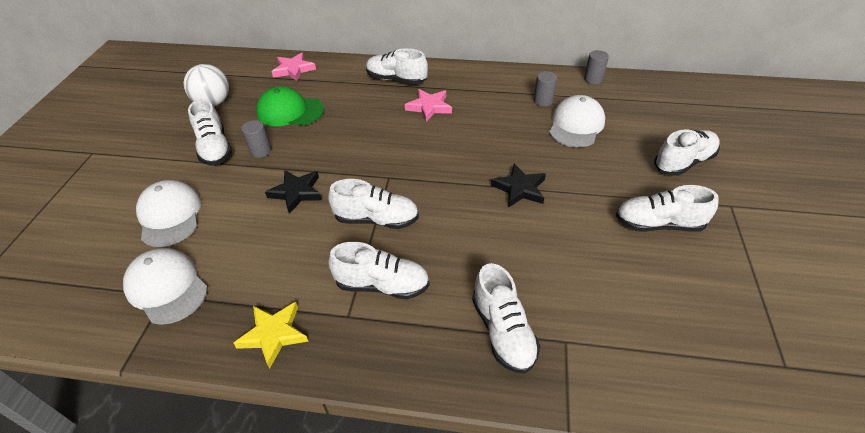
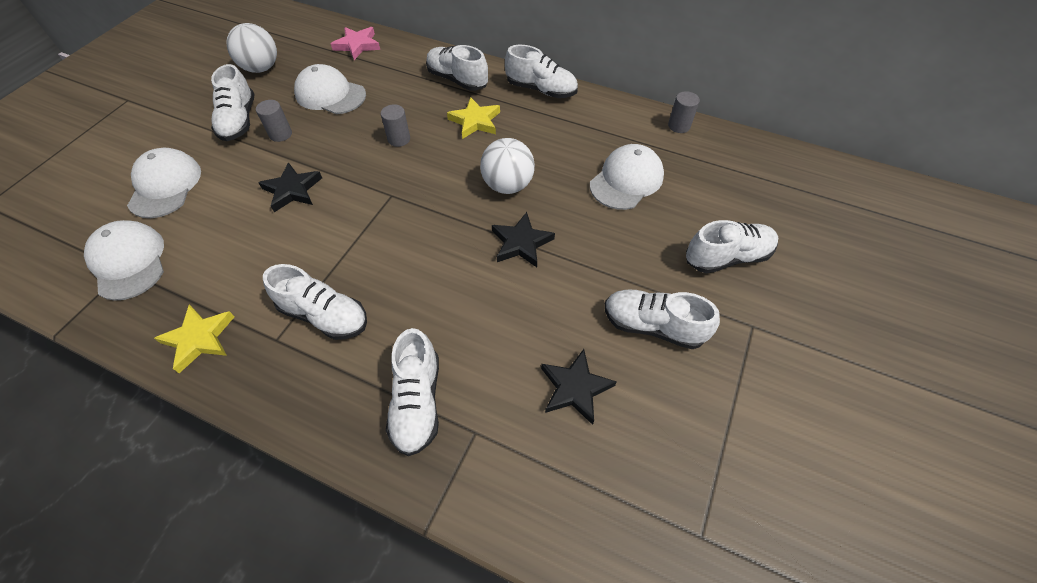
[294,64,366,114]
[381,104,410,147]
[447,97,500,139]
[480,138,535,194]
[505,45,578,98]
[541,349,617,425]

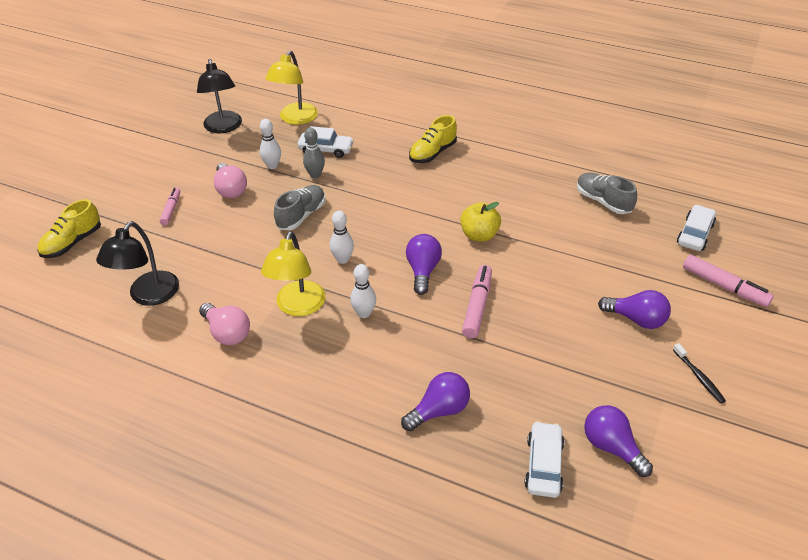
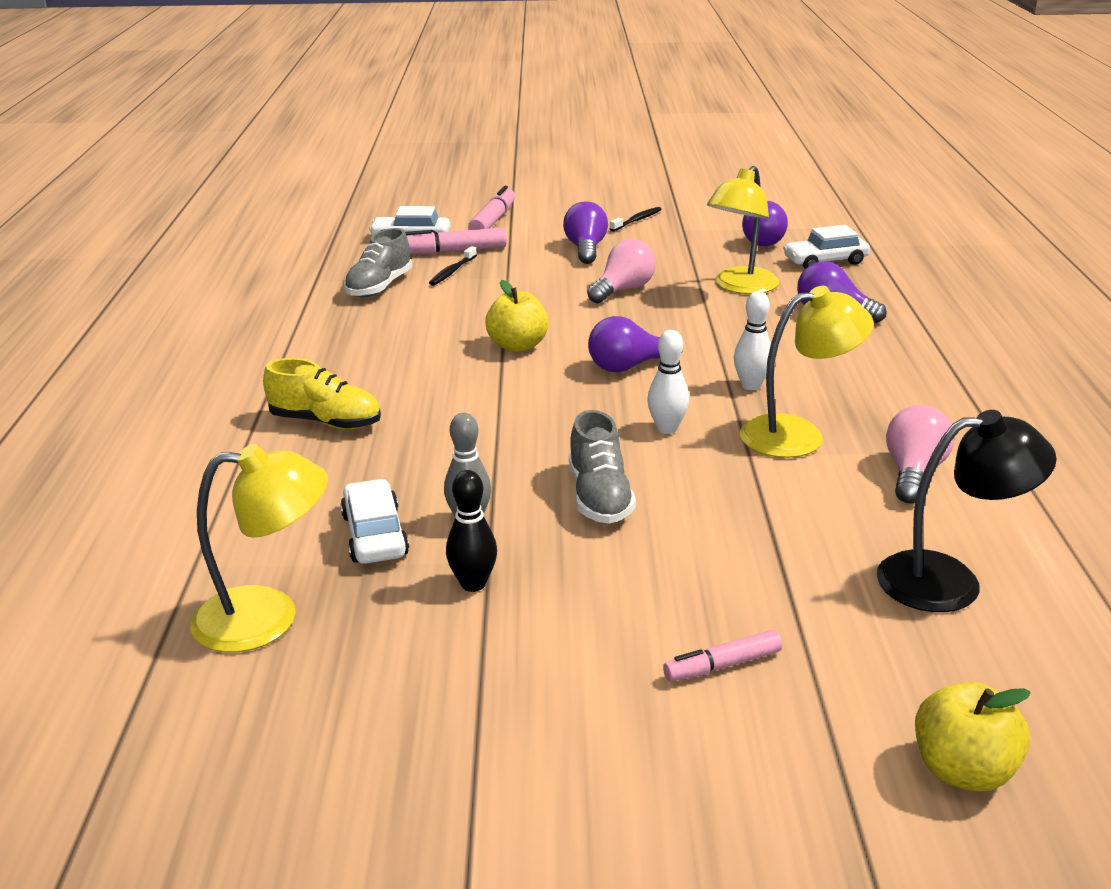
[405,227,507,254]
[429,246,477,286]
[446,470,497,592]
[569,410,636,524]
[587,239,656,303]
[707,166,779,294]
[915,682,1031,792]
[197,59,242,133] (first image)

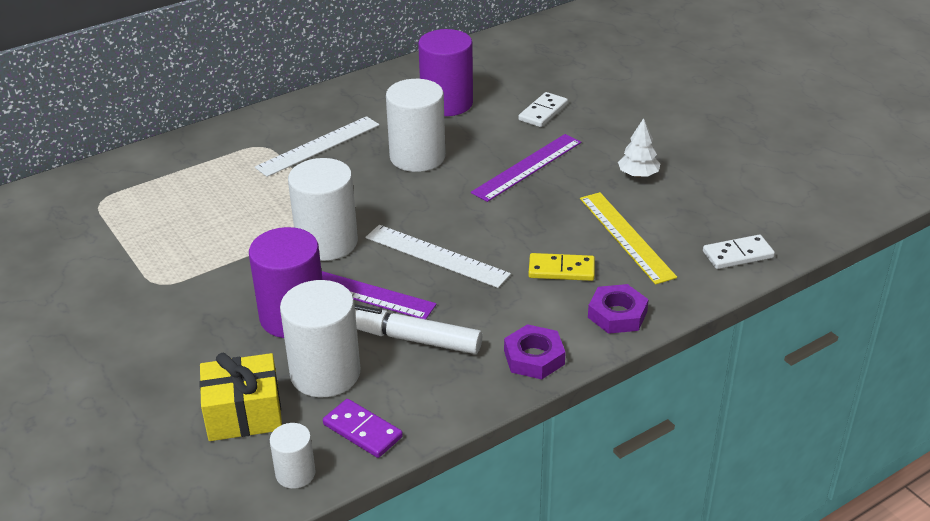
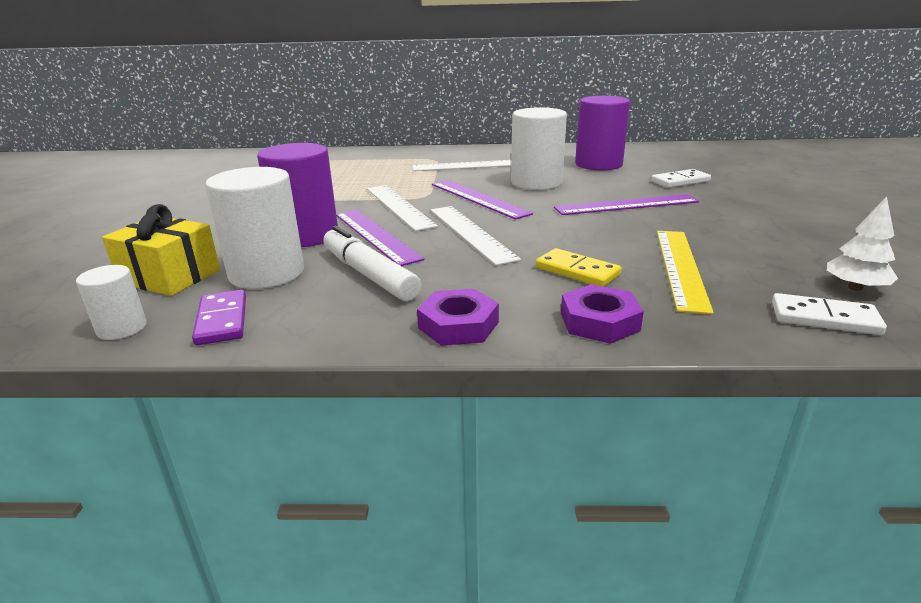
[367,185,438,231]
[432,180,533,220]
[827,197,898,291]

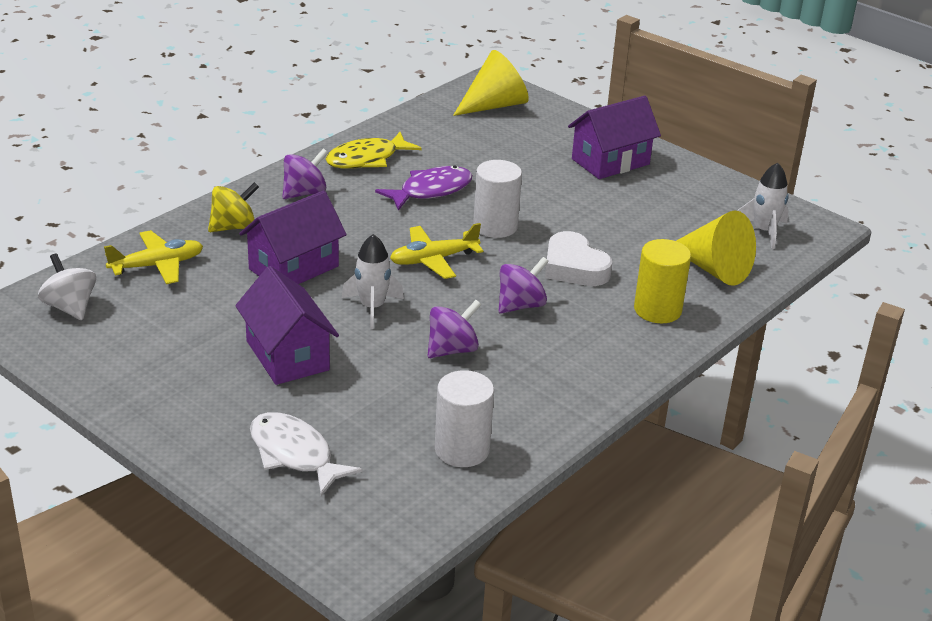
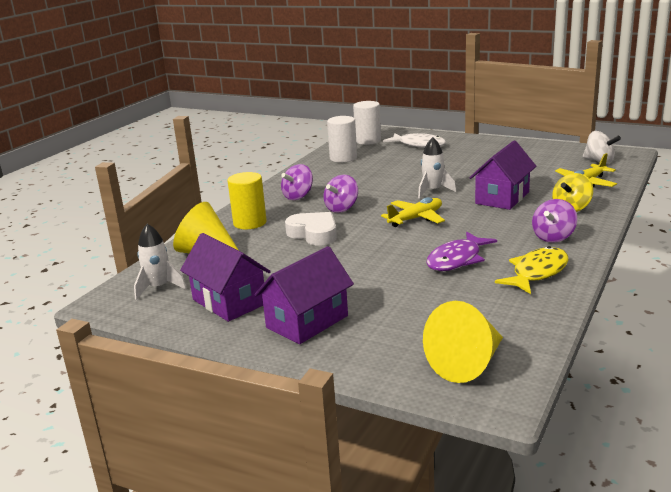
[180,233,271,322]
[281,164,313,200]
[353,101,381,145]

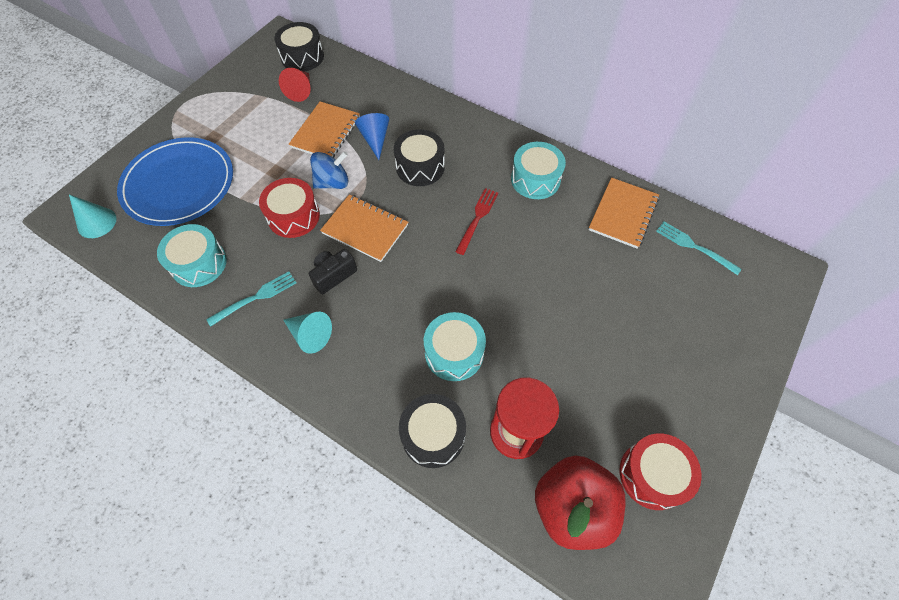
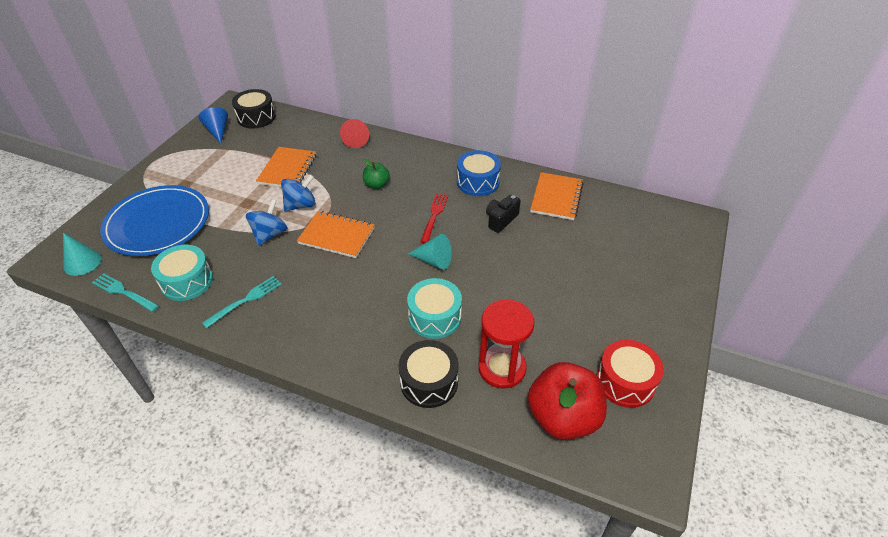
[92,273,159,312]
[199,107,228,144]
[246,199,287,246]
[340,119,369,148]
[363,159,390,189]
[408,234,452,270]
[457,150,501,196]
[486,195,521,233]

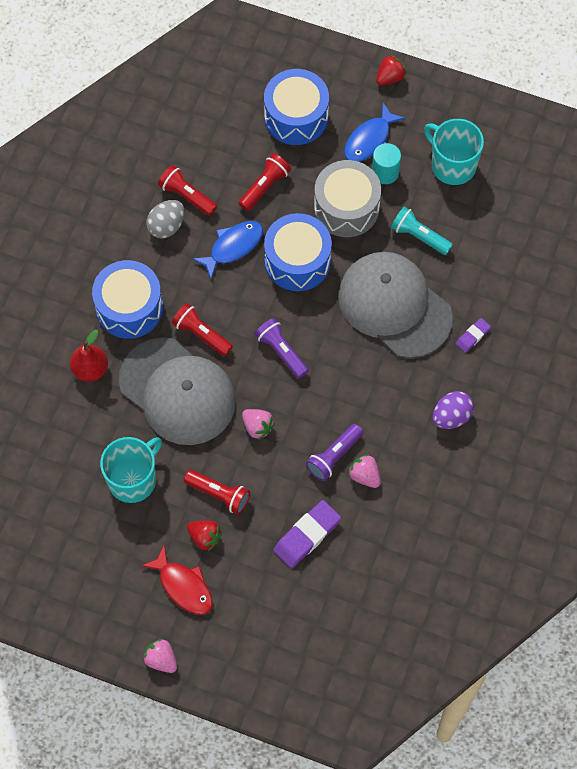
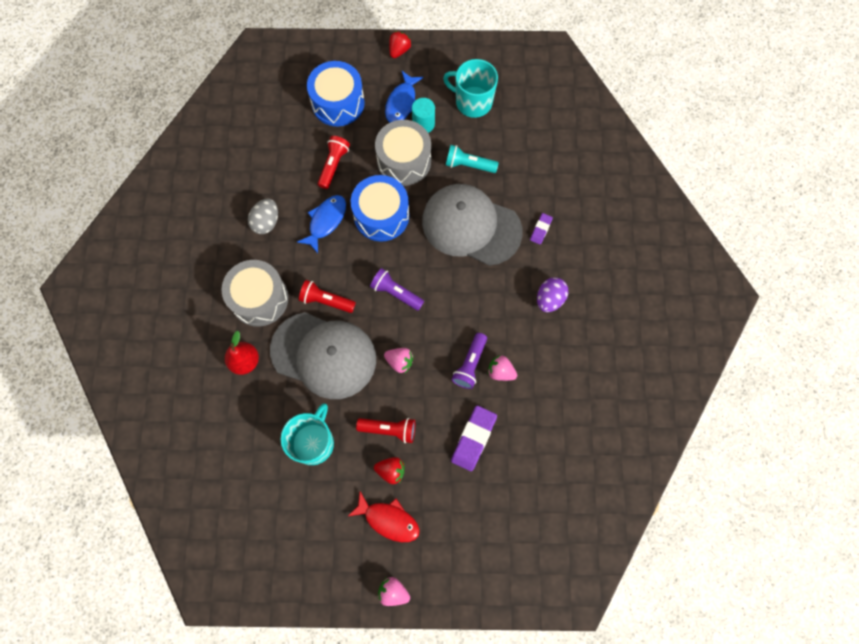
[221,260,288,327]
[158,165,217,216] (first image)

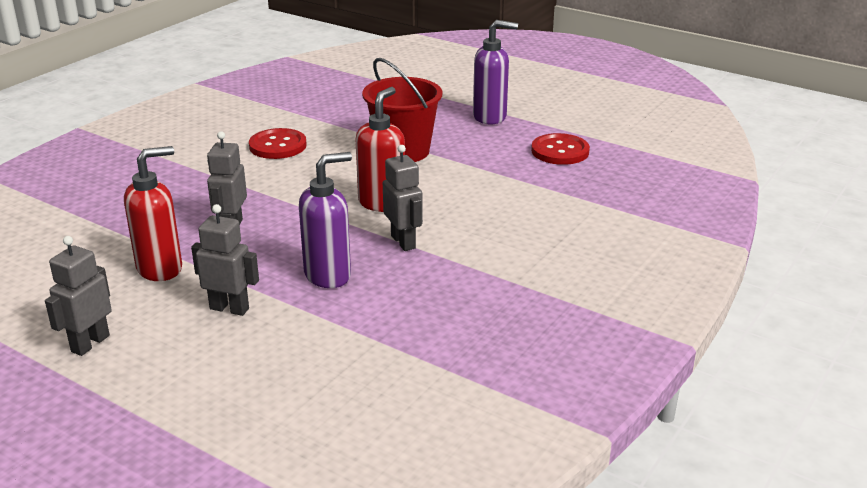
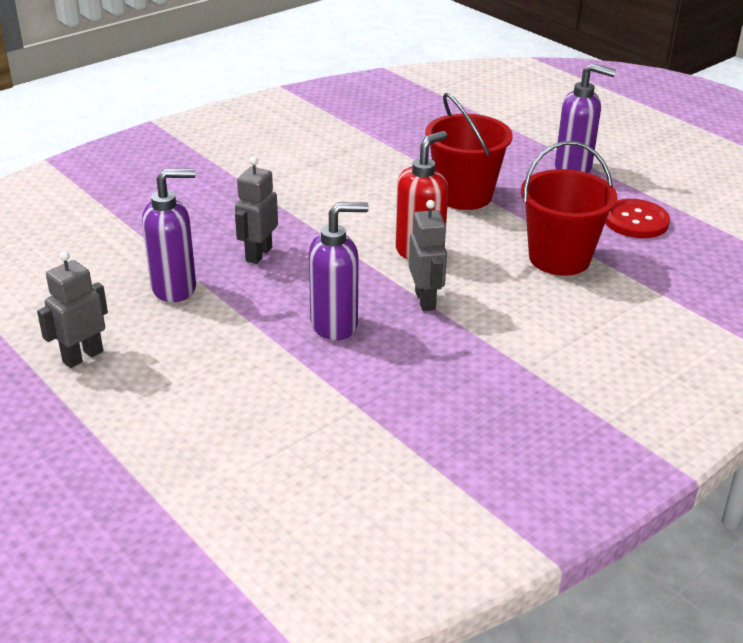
[142,169,196,302]
[521,141,617,275]
[191,204,259,316] (first image)
[249,128,307,159] (first image)

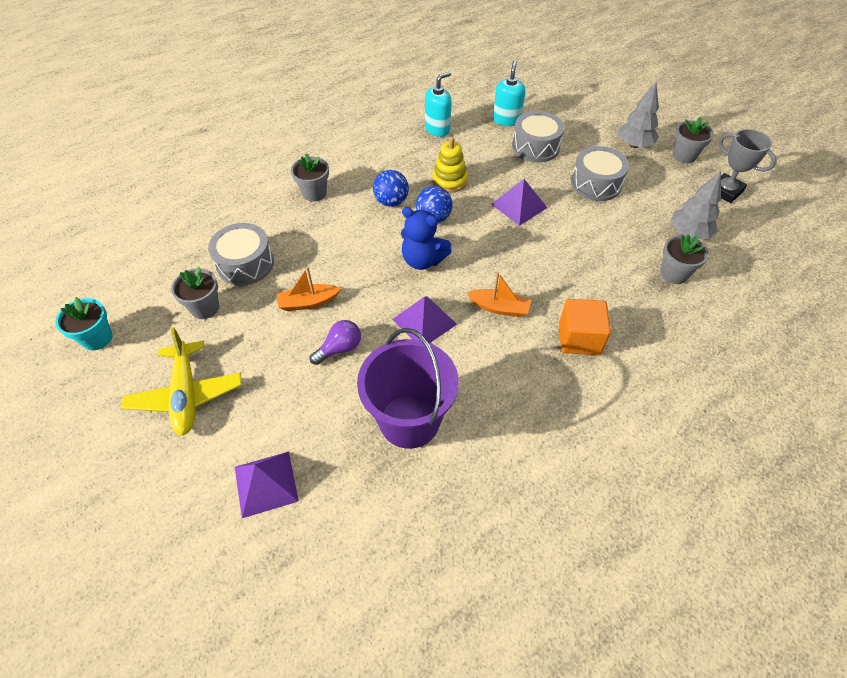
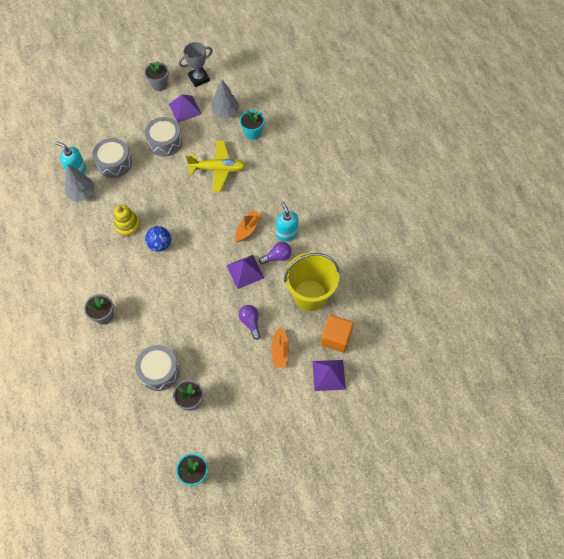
[64,165,94,202]
[169,94,202,123]
[186,140,246,192]
[240,110,265,140]
[259,242,292,264]
[271,327,289,367]
[276,202,298,241]
[284,252,340,311]
[321,315,354,353]
[373,170,409,207] (first image)
[401,207,451,270] (first image)

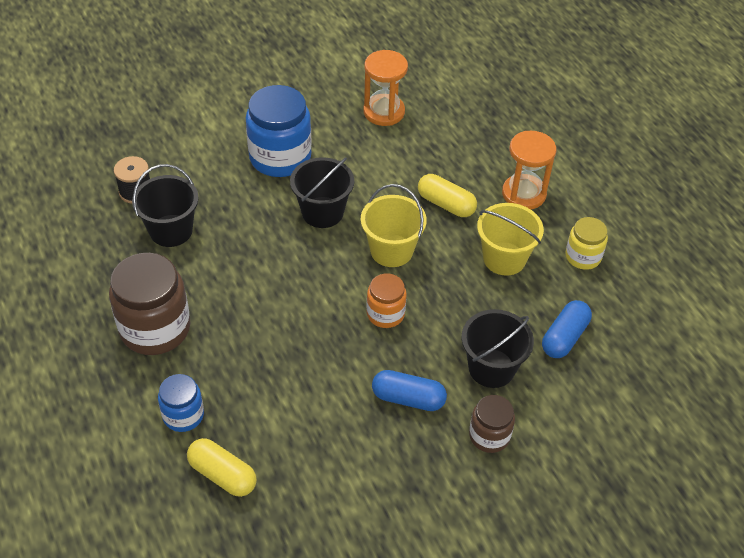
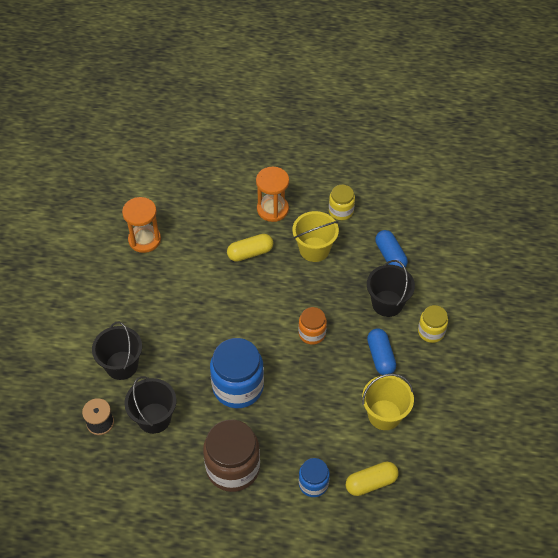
[92,322,142,380]
[210,338,264,408]
[362,373,414,430]
[367,328,396,375]
[418,305,448,343]

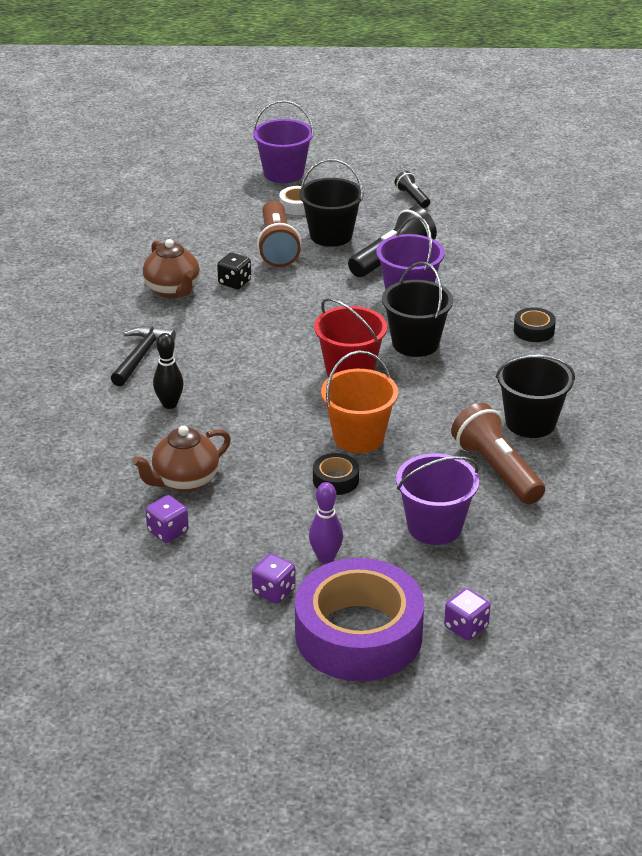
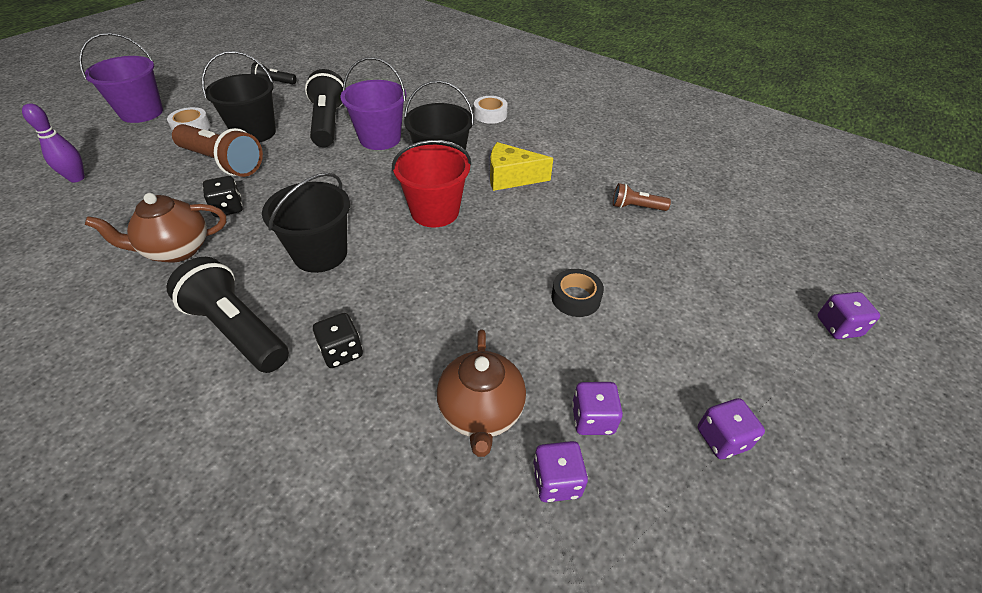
[22,103,85,182]
[85,193,226,263]
[167,257,289,373]
[262,172,350,273]
[313,313,363,368]
[474,96,508,124]
[490,142,553,191]
[572,382,623,435]
[613,183,671,211]
[295,558,424,681] (first image)
[321,350,398,453] (first image)
[396,453,479,545] (first image)

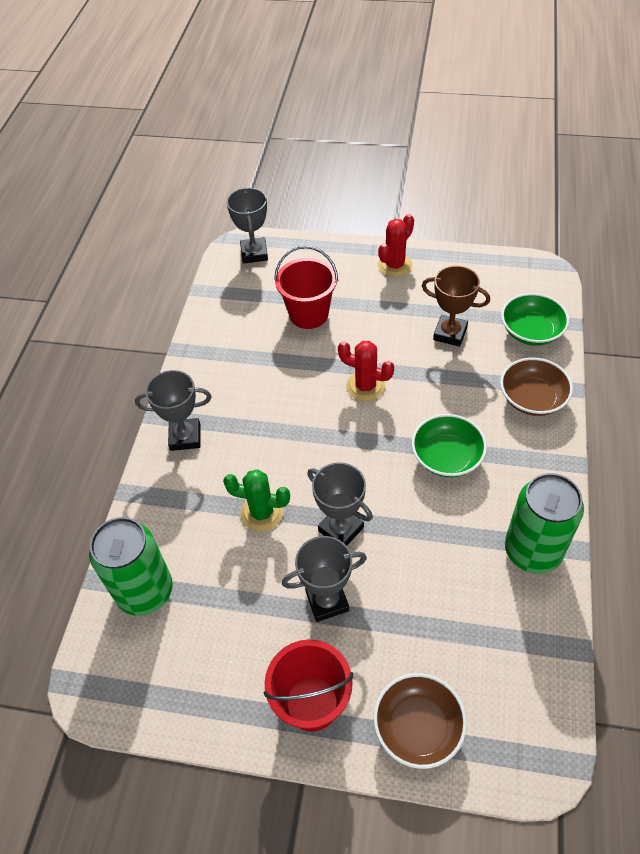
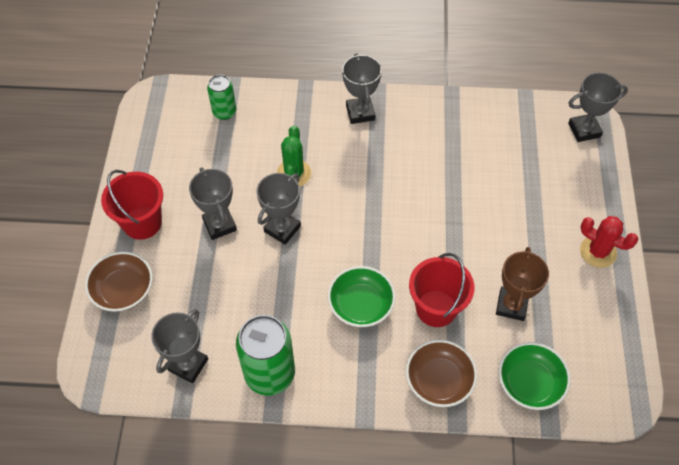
[151,309,208,383]
[207,75,236,120]
[409,253,474,327]
[338,341,394,401] (first image)

